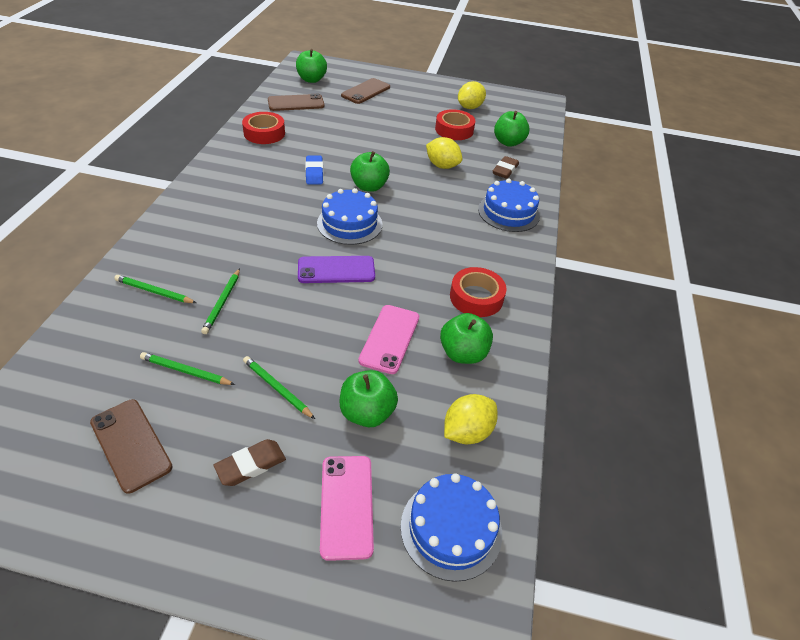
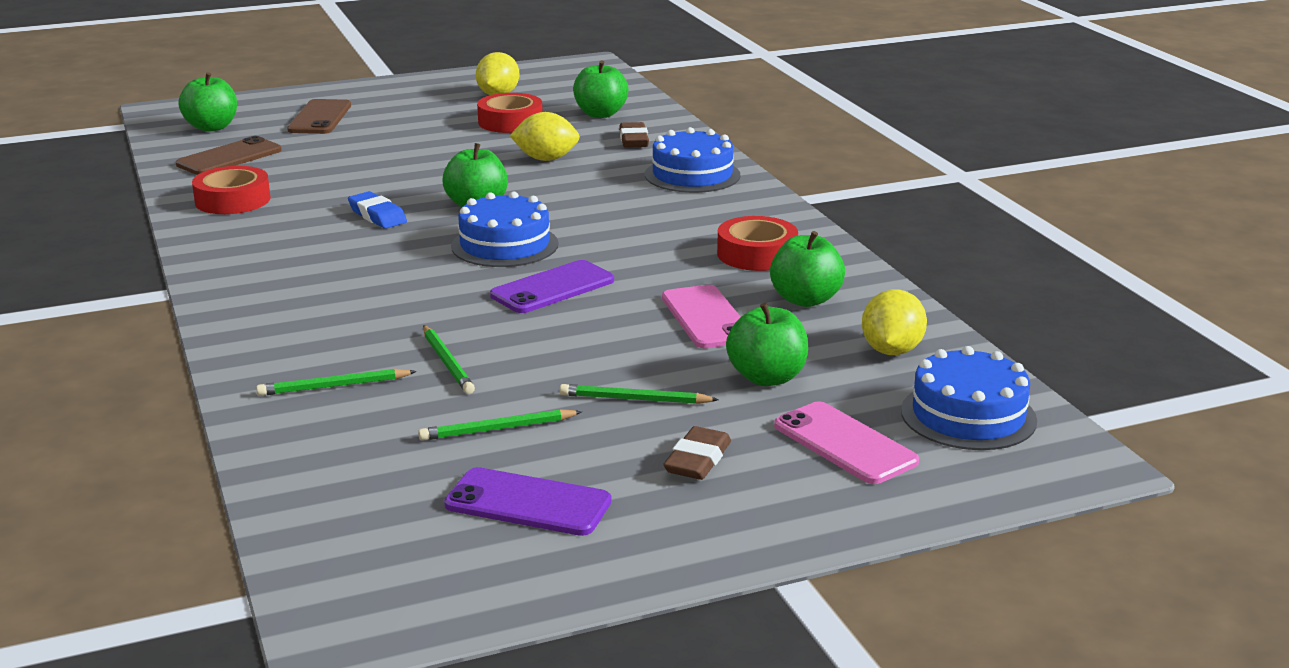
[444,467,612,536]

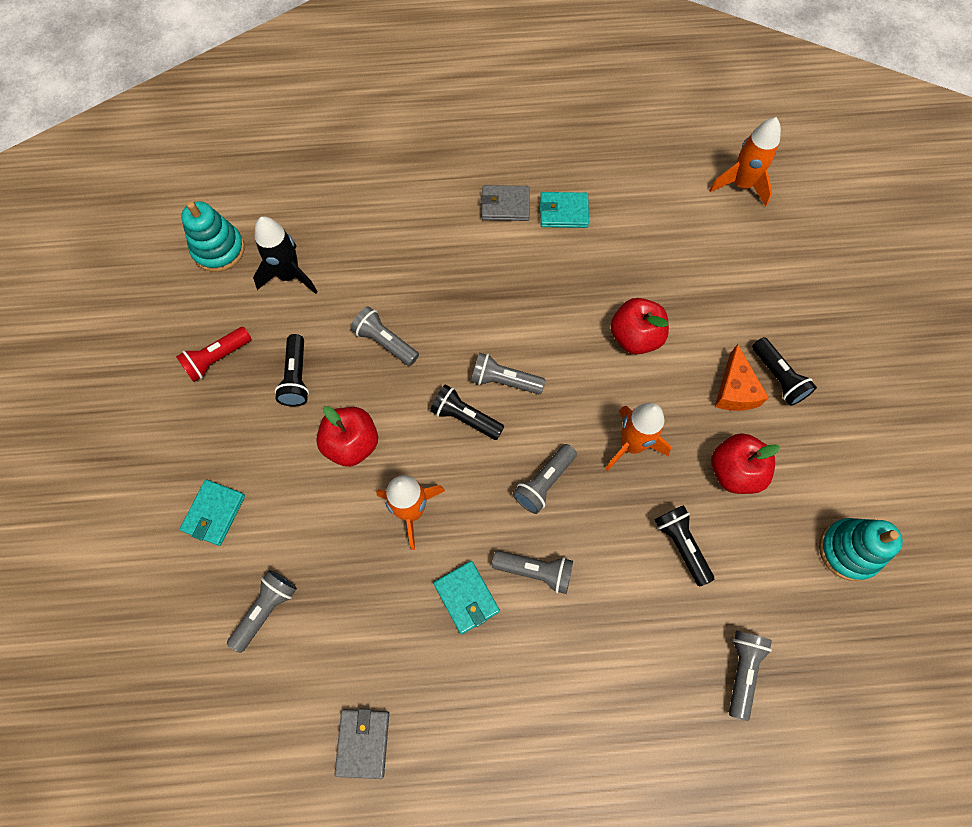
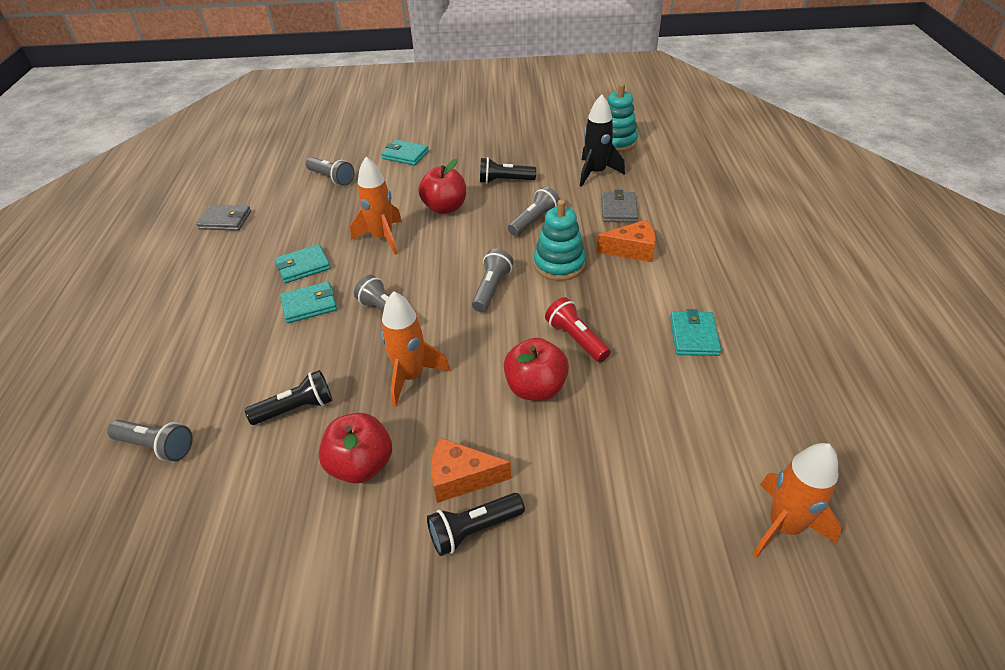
[280,281,337,323]
[534,200,586,281]
[545,297,611,362]
[596,220,656,262]
[601,190,638,222]
[430,384,505,440] (first image)

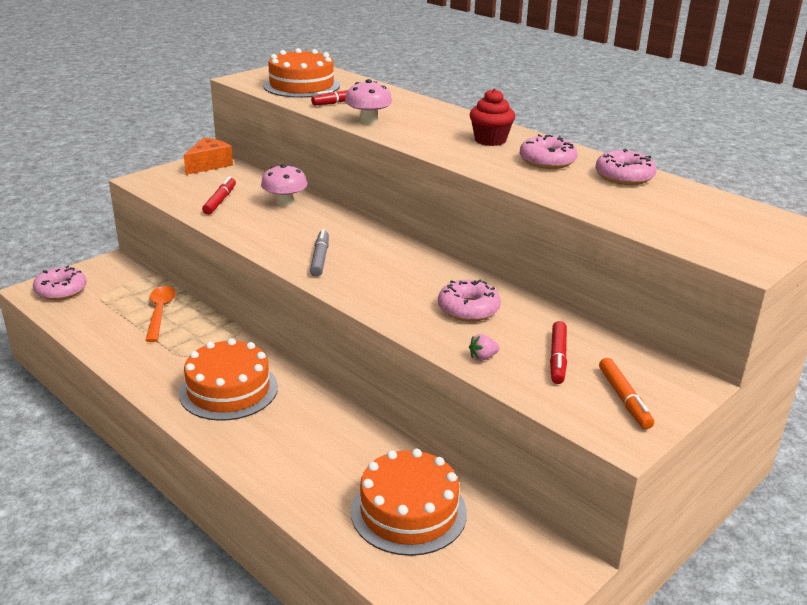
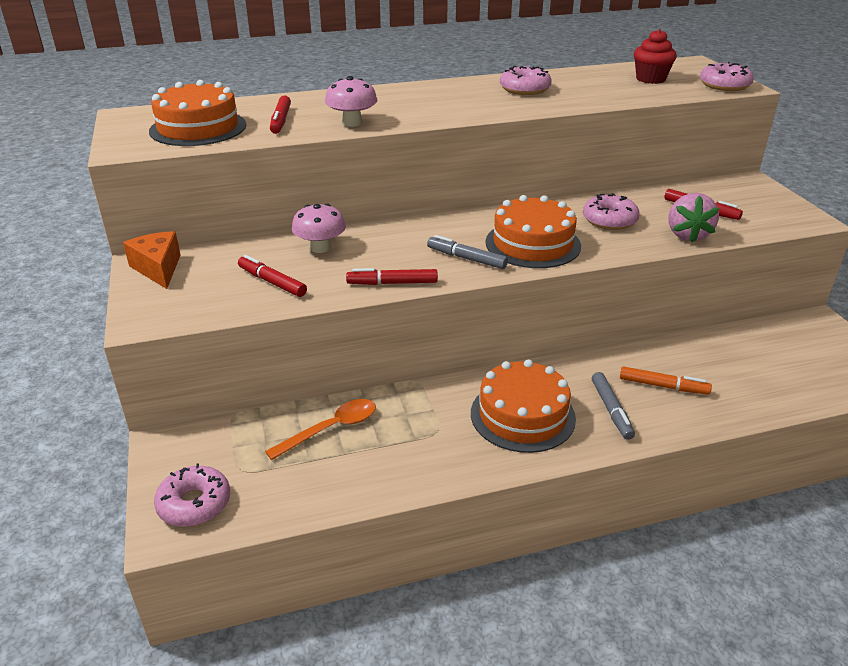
[265,399,376,460]
[346,268,438,285]
[486,195,581,268]
[592,372,635,440]
[620,366,712,395]
[634,29,677,84]
[669,193,719,243]
[700,62,754,91]

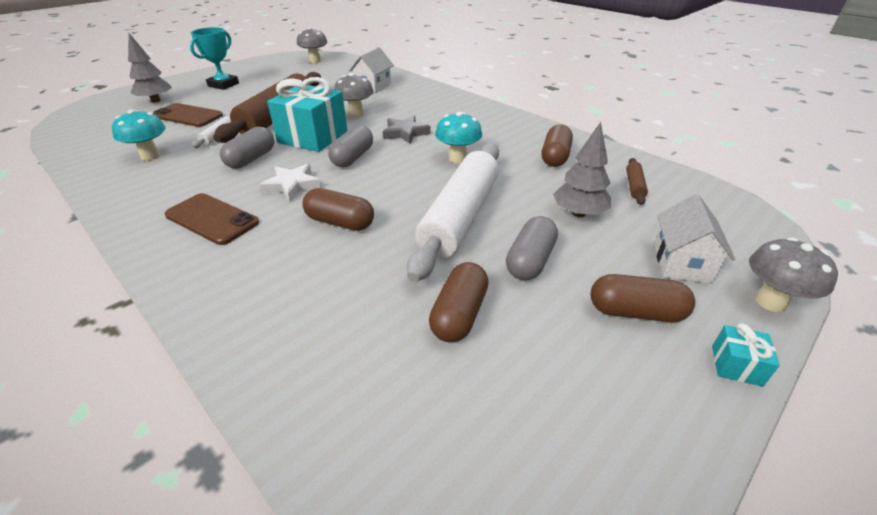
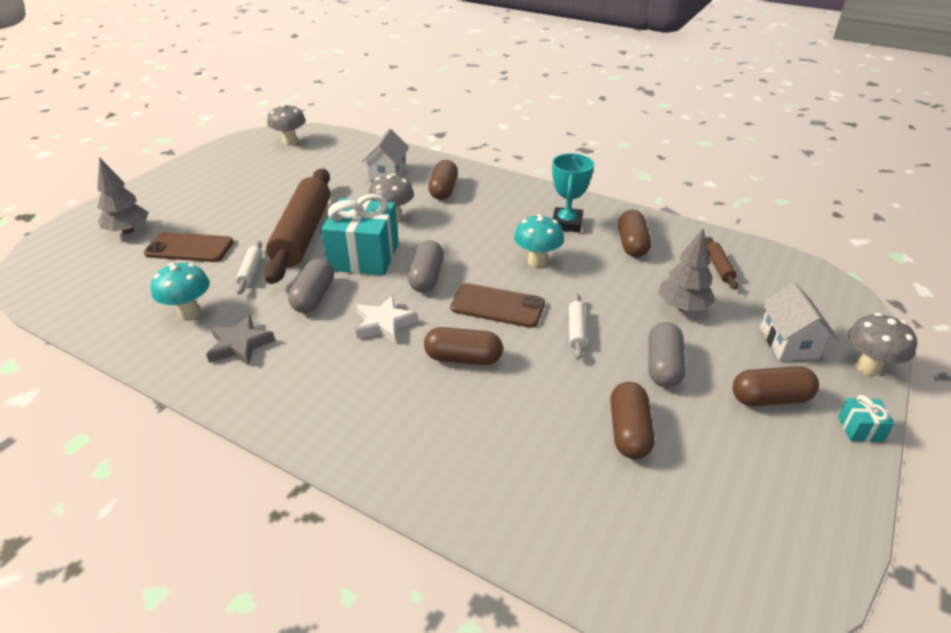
[206,315,275,366]
[428,160,458,200]
[451,283,545,328]
[552,153,594,233]
[569,293,587,360]

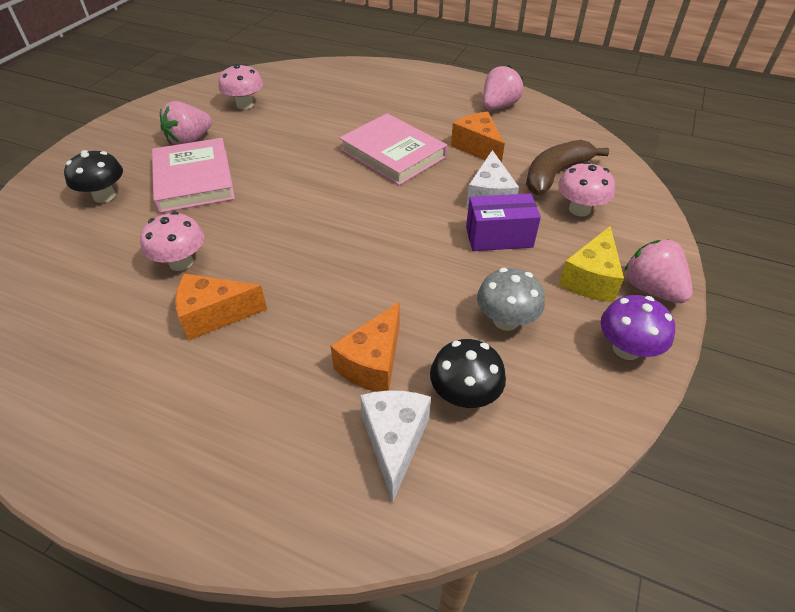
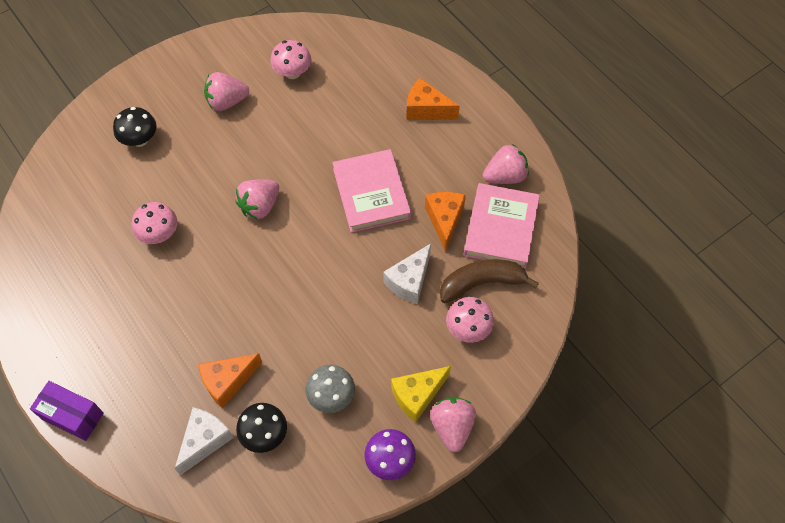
[30,381,104,441]
[235,179,279,220]
[406,78,460,120]
[464,183,540,268]

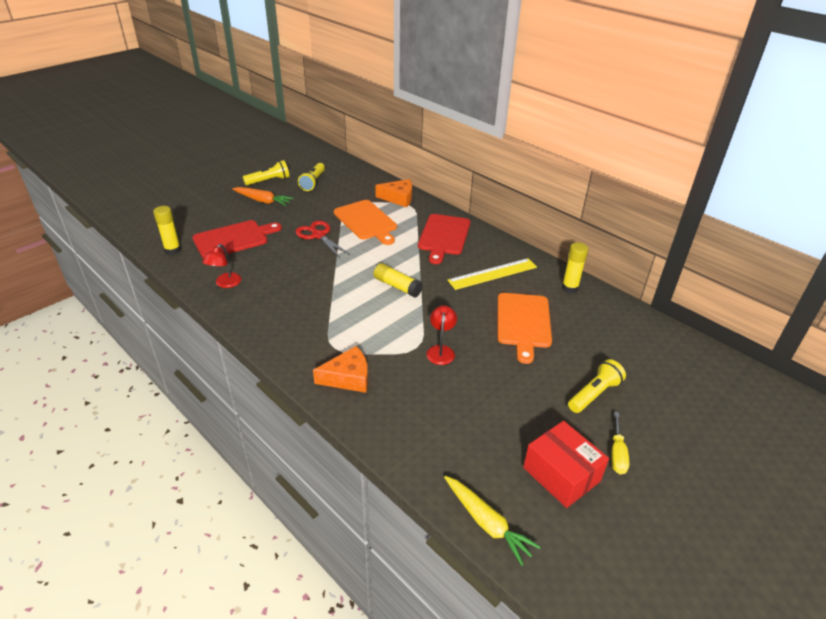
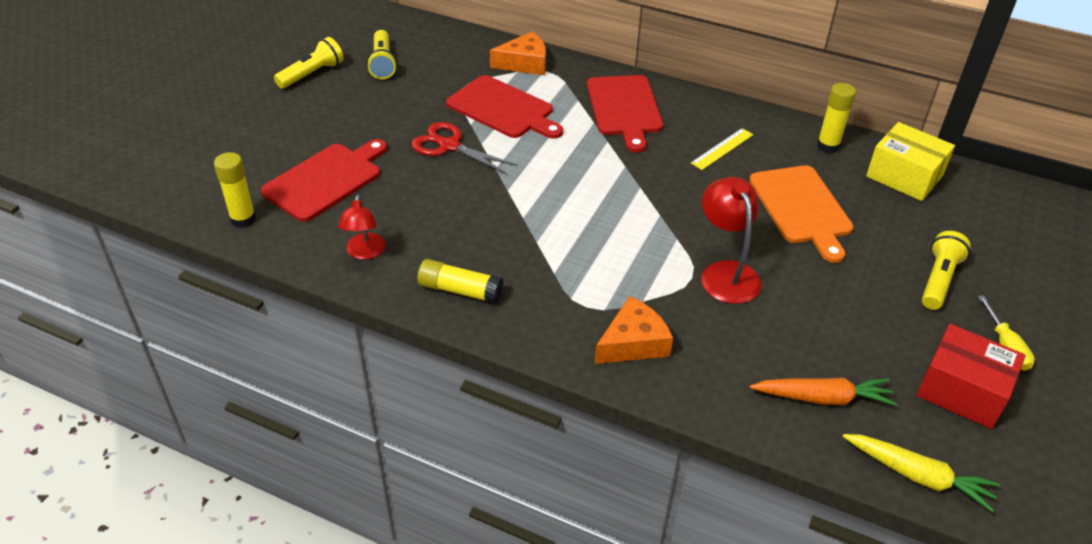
[417,259,503,304]
[446,75,563,139]
[691,128,753,170]
[701,177,762,304]
[750,378,897,406]
[866,122,955,201]

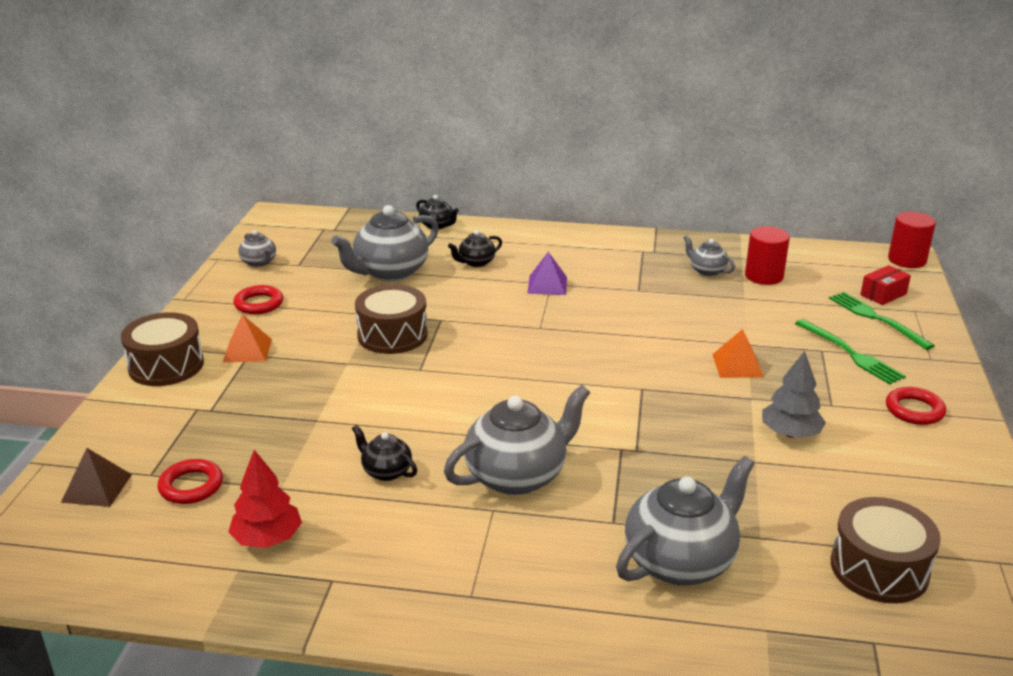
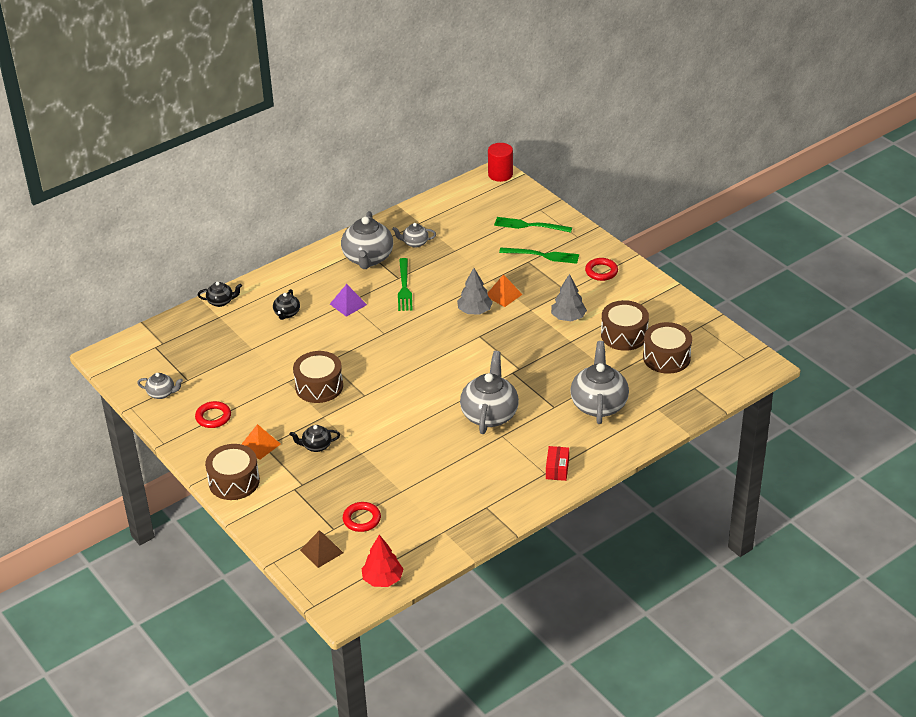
[290,425,340,452]
[341,211,393,269]
[361,535,403,587]
[398,258,413,311]
[457,268,493,315]
[546,446,569,481]
[601,300,649,351]
[745,226,790,285] (first image)

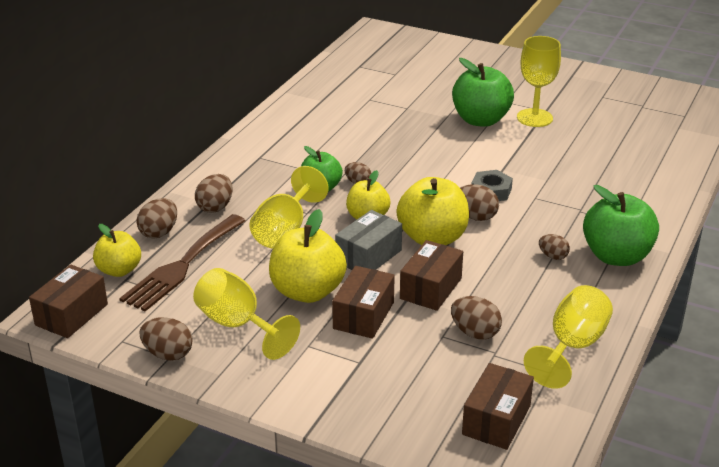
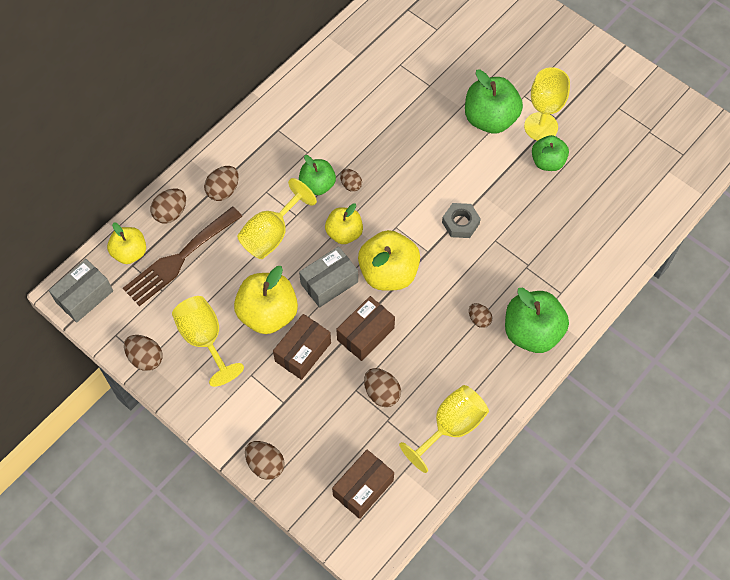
[49,259,113,323]
[245,441,285,480]
[532,135,569,171]

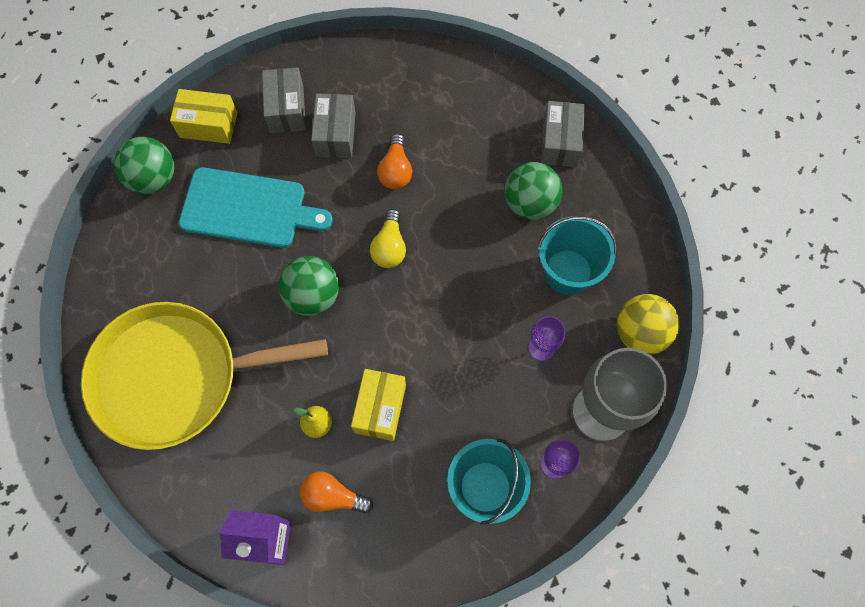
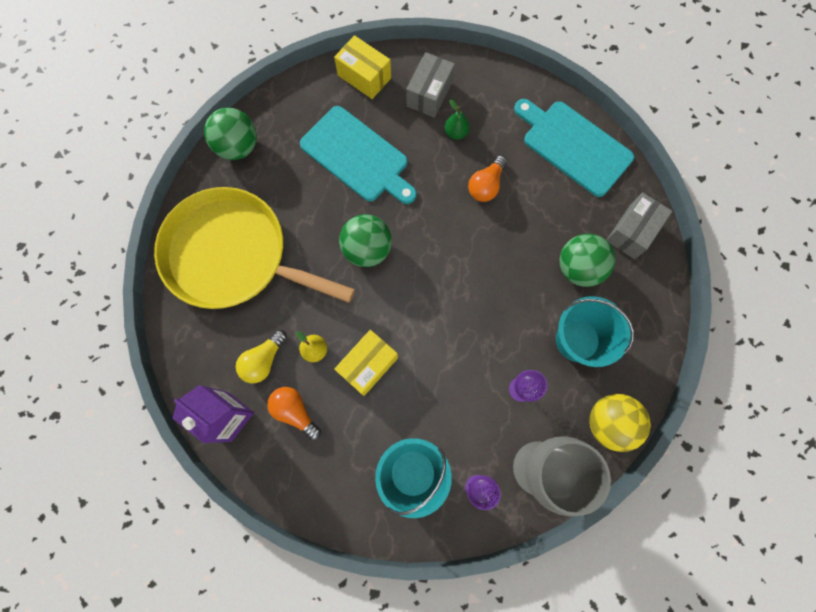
[204,108,257,160]
[236,330,287,383]
[445,100,470,140]
[514,99,634,197]

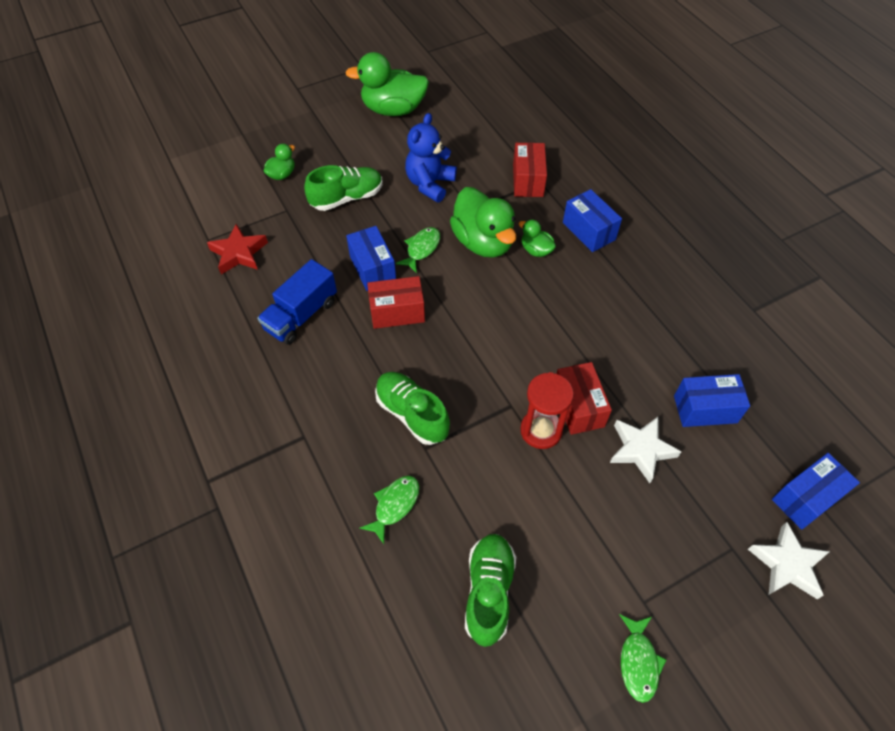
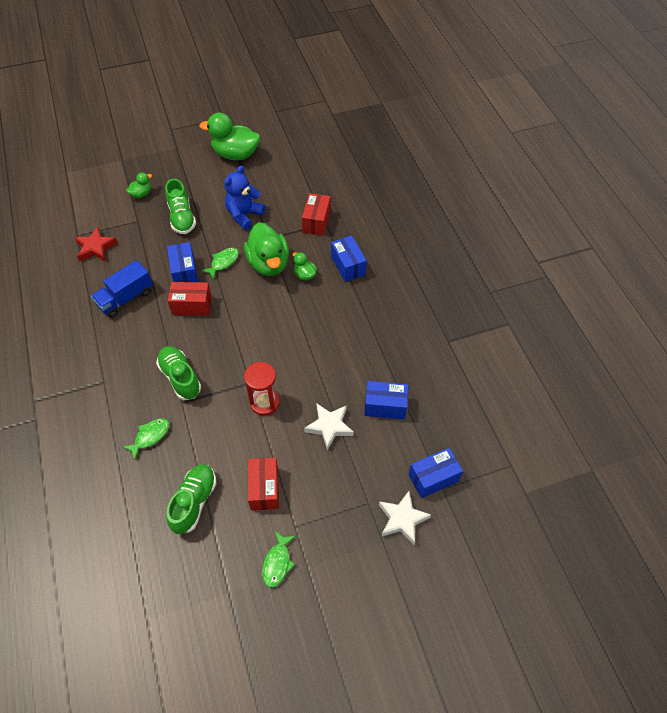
[165,179,196,234]
[248,457,279,511]

